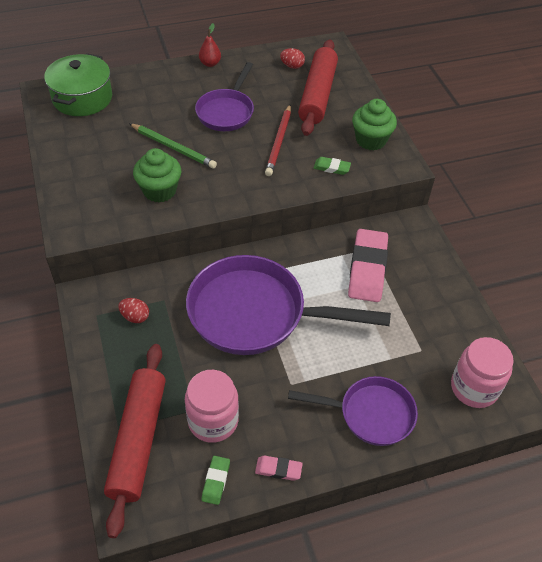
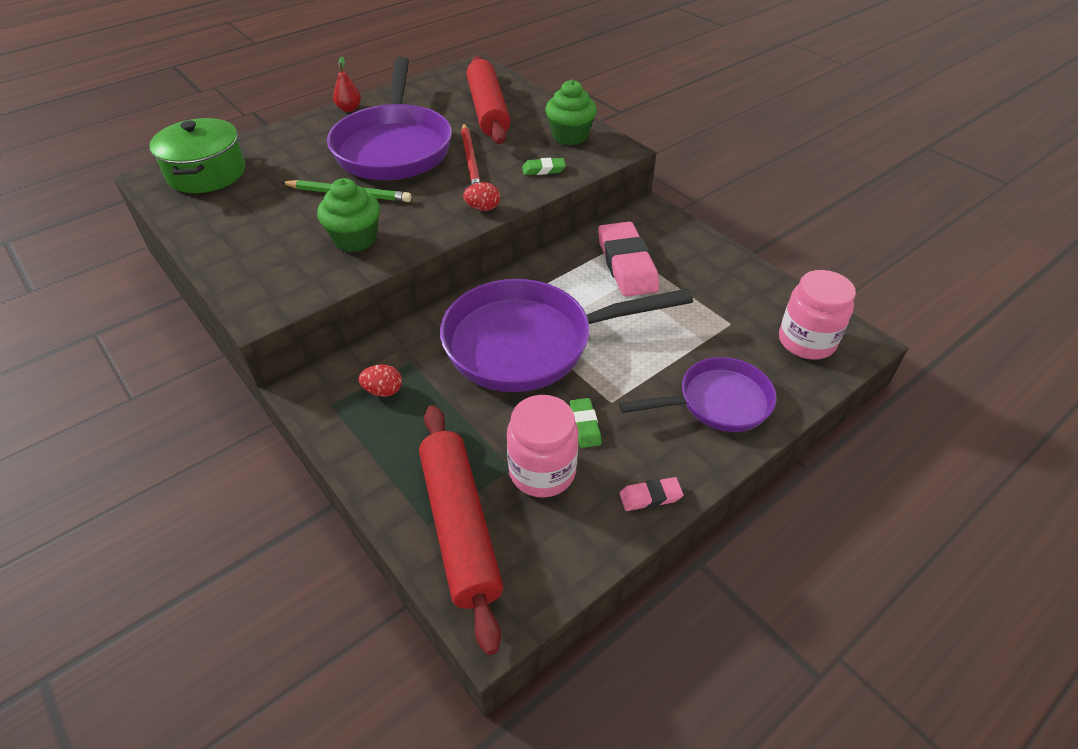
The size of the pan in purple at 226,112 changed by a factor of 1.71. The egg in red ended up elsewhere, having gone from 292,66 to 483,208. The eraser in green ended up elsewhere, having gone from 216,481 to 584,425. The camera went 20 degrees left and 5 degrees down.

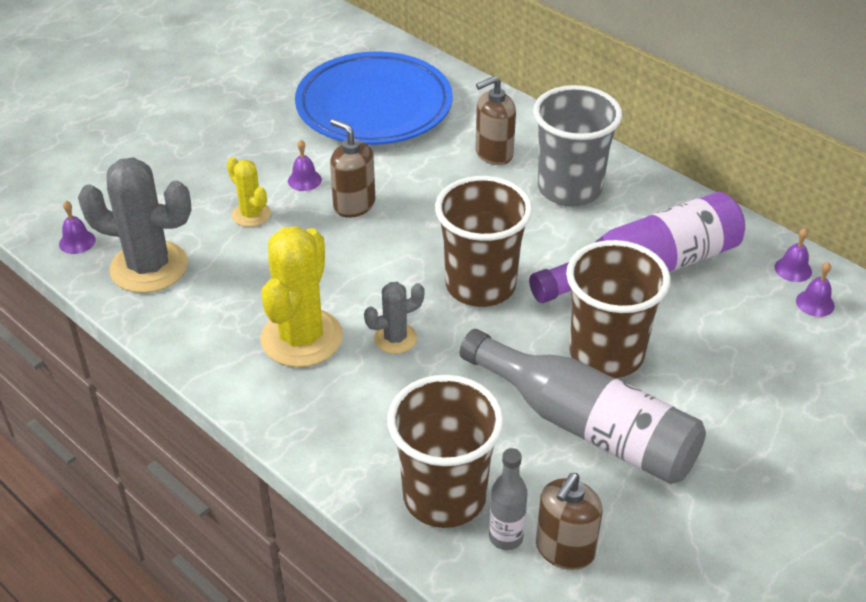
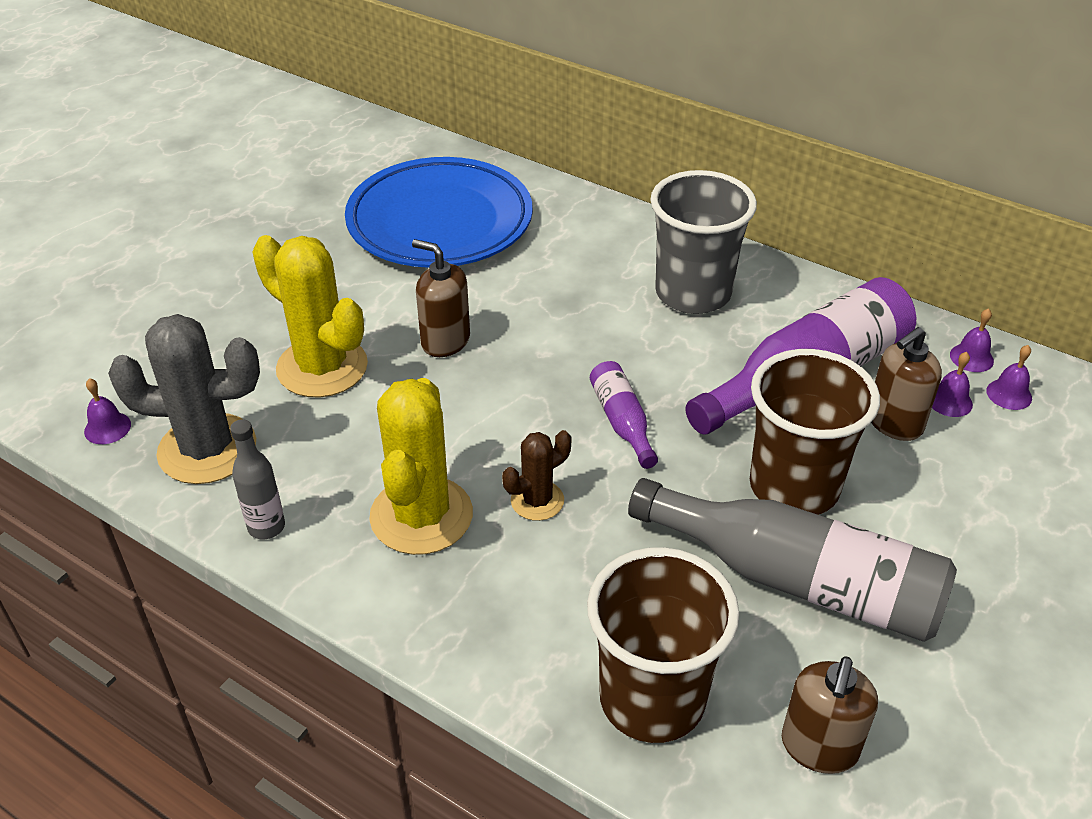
The bottle in grey ended up elsewhere, having gone from 506,537 to 266,527. The size of the cactus in yellow at 251,214 changed by a factor of 1.90. What was the cactus in grey at 395,338 turned into the cactus in brown at 537,501. Where the cup in brown stood at 480,286, the bottle in purple came to stand at 622,421. The soap dispenser in brown ended up elsewhere, having gone from 493,153 to 894,423. The bell in purple ended up elsewhere, having gone from 304,180 to 949,401. The camera went 10 degrees left and 0 degrees up.

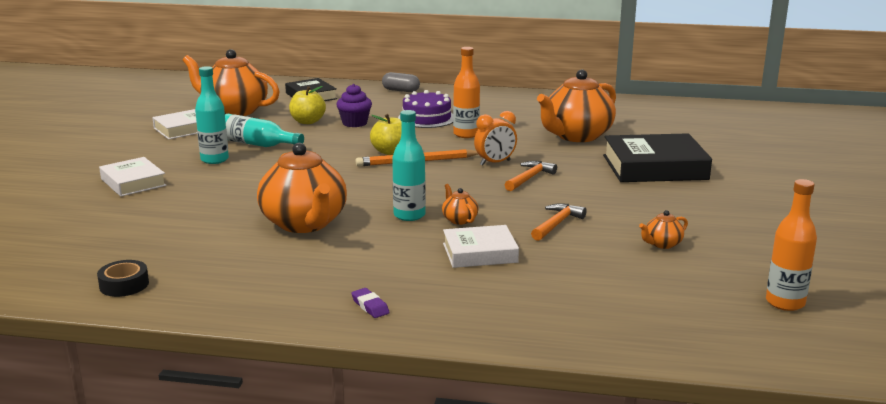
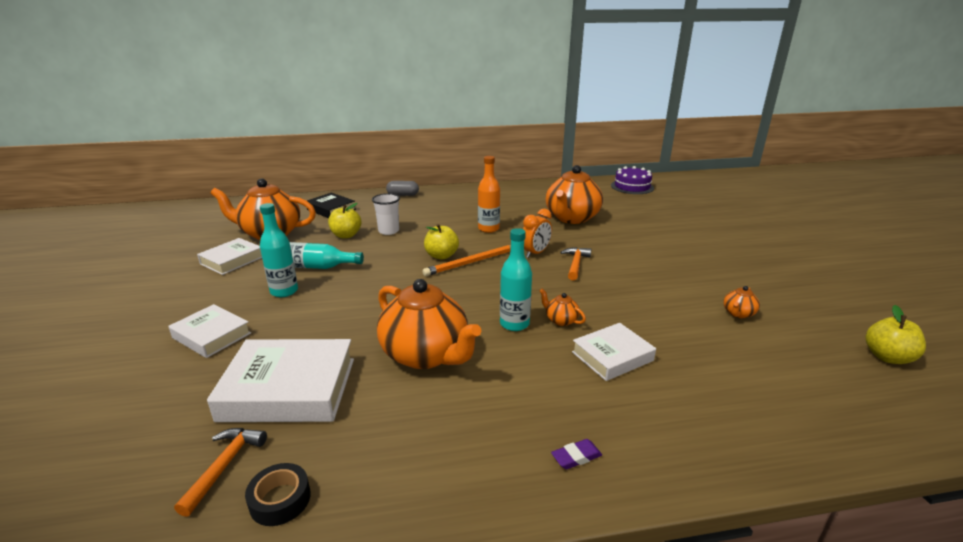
The hammer in orange ended up elsewhere, having gone from 557,224 to 224,466. The second view gained the book in white at 289,389. Where the cupcake in purple stood at 354,123, the cup in white came to stand at 388,231. The eraser in purple at 370,306 ended up facing another way, 60 degrees counterclockwise from before. The cake in purple ended up elsewhere, having gone from 427,118 to 632,187. Where the bottle in orange stood at 785,303, the apple in yellow came to stand at 887,357. The second view lost the book in black at 654,167. The camera went 20 degrees left and 5 degrees up.

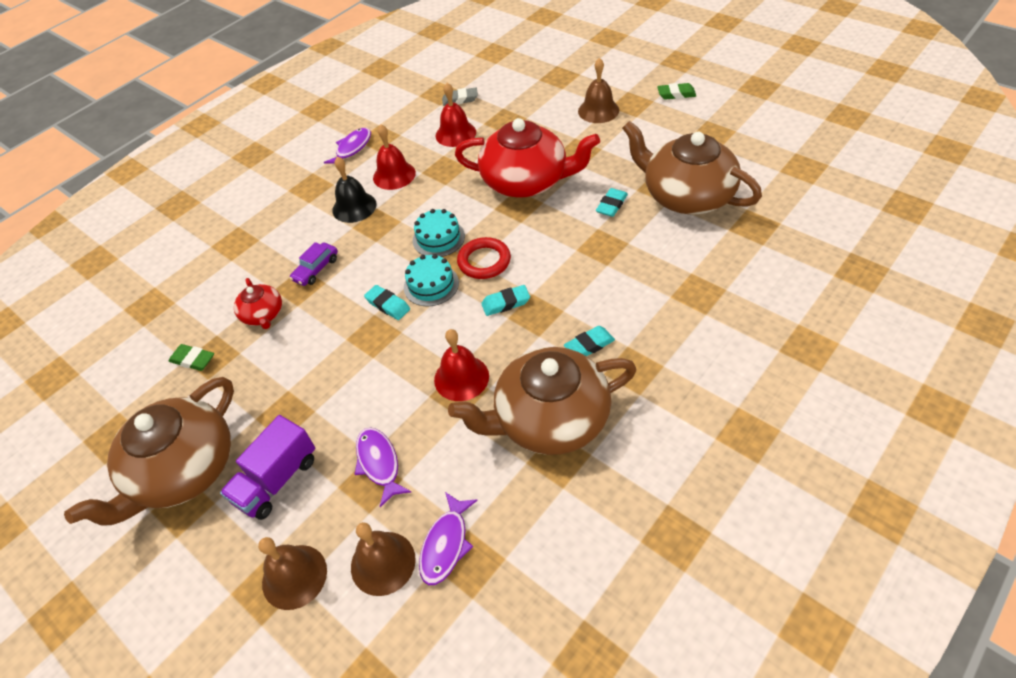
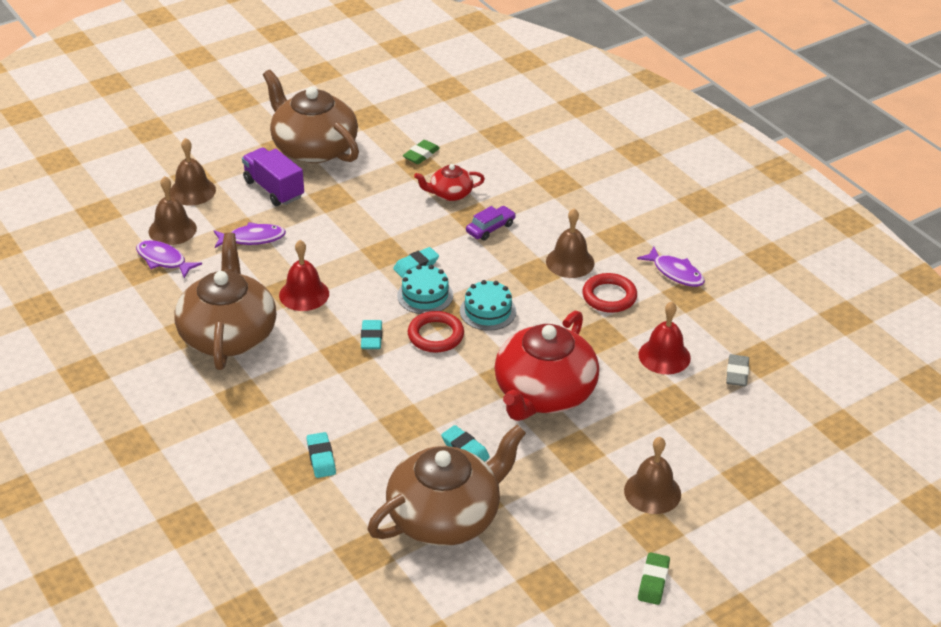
The eraser in turquoise ended up elsewhere, having gone from 589,345 to 321,458. The car in purple at 316,269 ended up facing another way, 90 degrees clockwise from before. What was the bell in black at 354,207 turned into the bell in brown at 570,262. Where the bell in red stood at 394,175, the ring in red came to stand at 609,296. The camera went 100 degrees right and 10 degrees down.

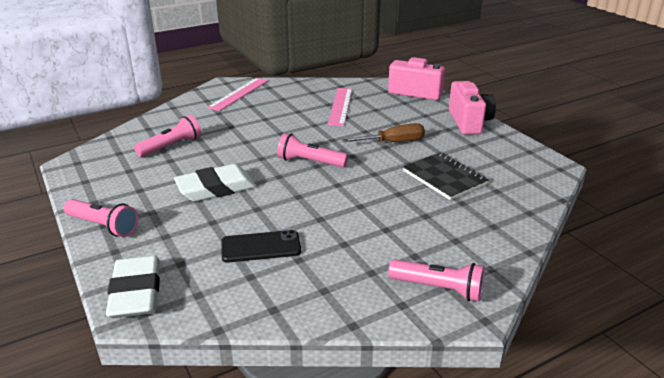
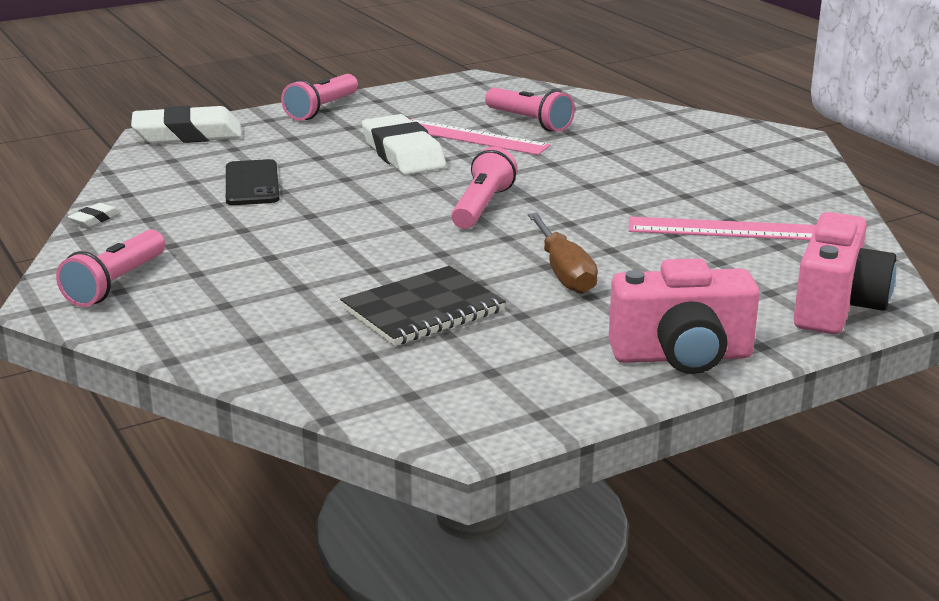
The second view gained the eraser in white at 95,219. The ruler in pink ended up elsewhere, having gone from 239,94 to 472,137. The camera went 90 degrees right and 5 degrees down.

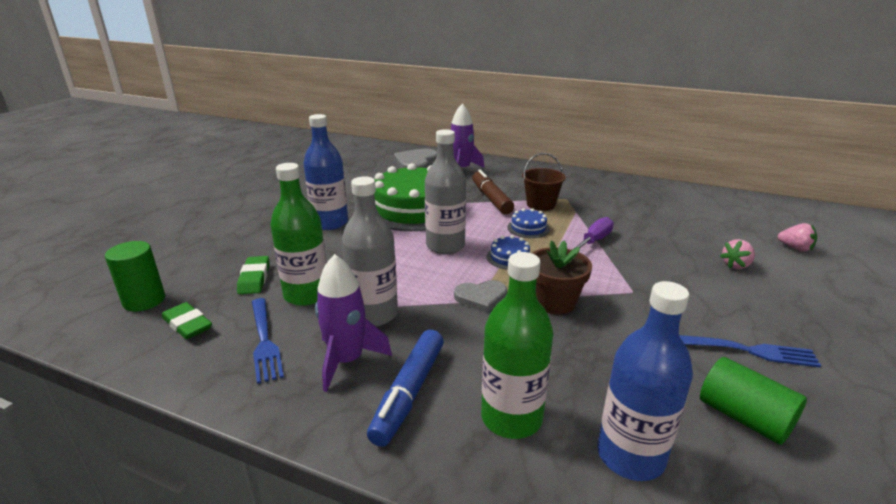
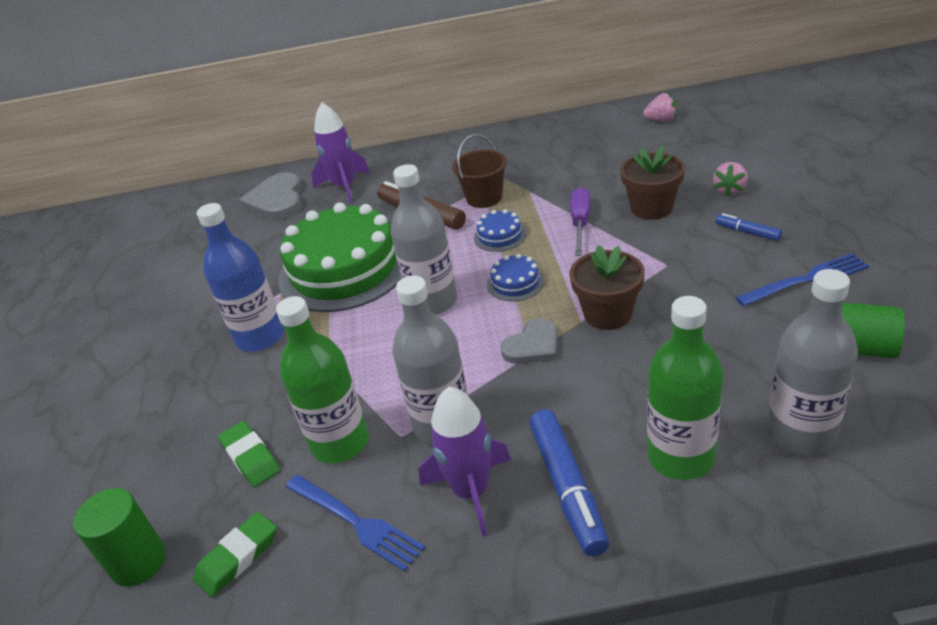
The eraser in green at 187,324 ended up facing another way, 60 degrees counterclockwise from before. The second view gained the flower pot in brown at 651,208. The strawberry in pink ended up elsewhere, having gone from 795,248 to 661,120. The second view gained the marker in blue at 747,232. What was the bottle in blue at 630,456 turned into the bottle in grey at 801,433. The camera went 25 degrees left and 10 degrees up.

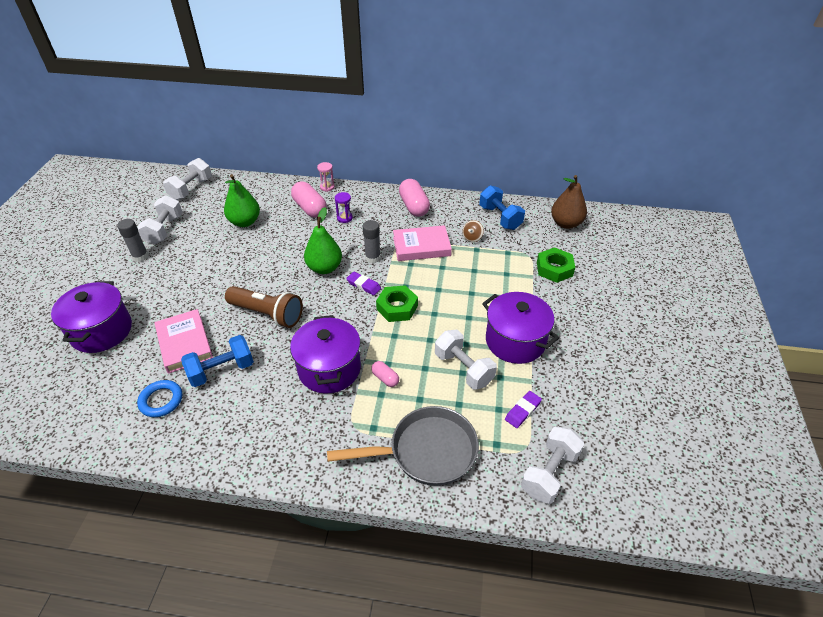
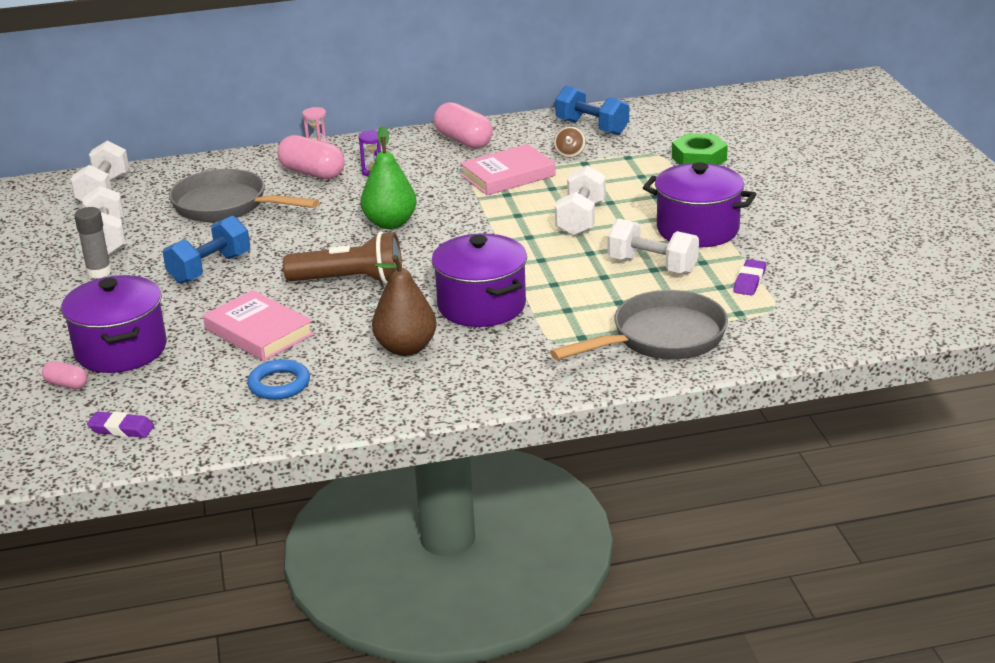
The capsule in pink ended up elsewhere, having gone from 385,378 to 66,384. The eraser in purple ended up elsewhere, having gone from 363,285 to 121,429. The dumbbell in blue ended up elsewhere, having gone from 221,370 to 210,268. Where the pear in green stood at 245,222, the pan in grey came to stand at 226,206. The pear in brown ended up elsewhere, having gone from 566,223 to 406,348. The dumbbell in white ended up elsewhere, having gone from 549,473 to 580,219. The second view lost the glue stick in grey at 372,258. The second view lost the nut in green at 397,307. The camera went 20 degrees left and 15 degrees down.

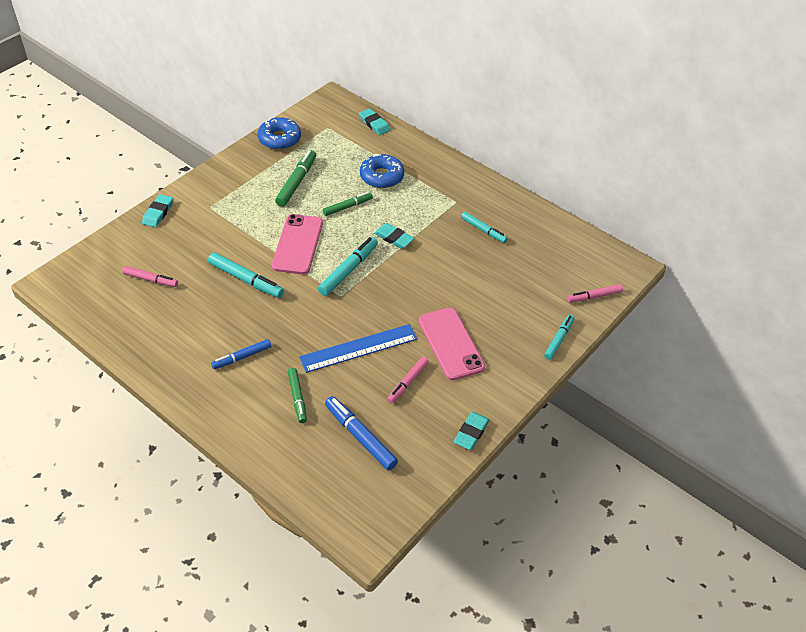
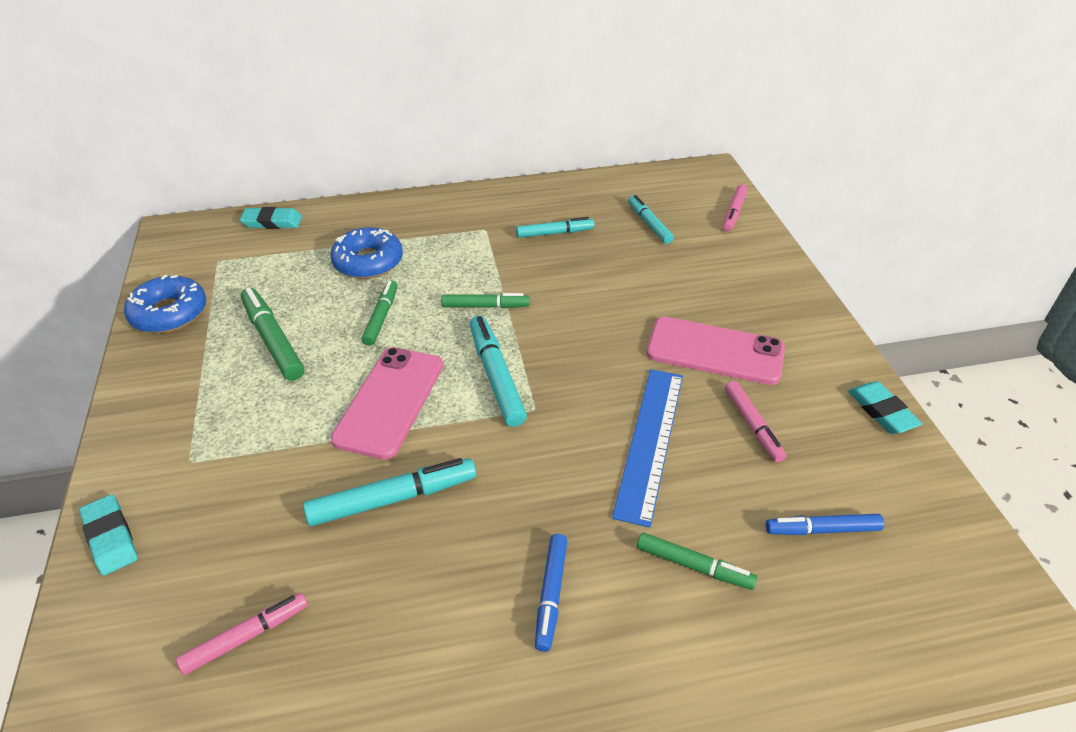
The phone in pink at 297,244 ended up facing another way, 60 degrees clockwise from before. Where the eraser in turquoise stood at 393,238, the marker in green came to stand at 485,306. The marker in turquoise ended up elsewhere, having gone from 559,339 to 649,224. The size of the marker in blue at 360,437 changed by a factor of 0.66. The camera went 50 degrees left and 5 degrees down.

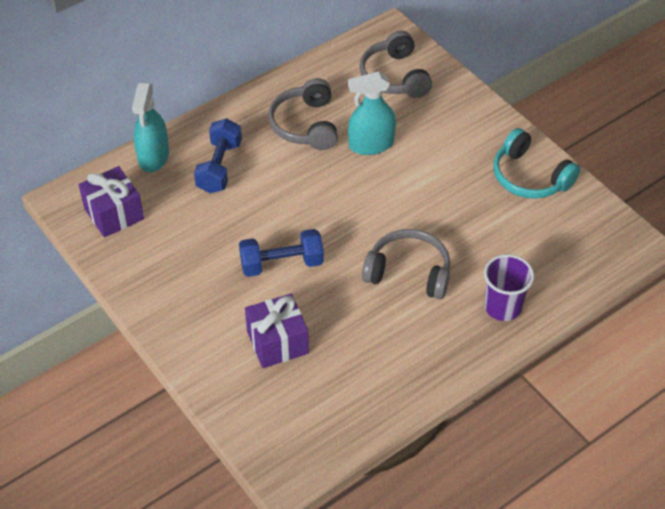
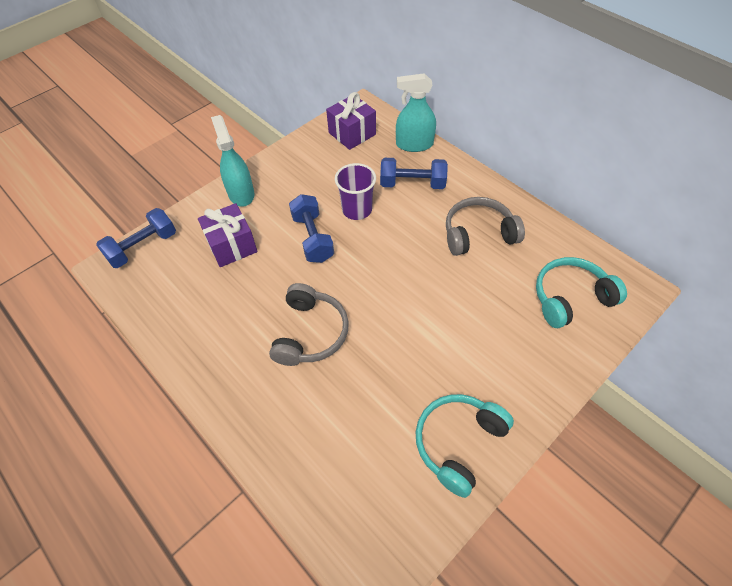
The second view gained the dumbbell in blue at 143,247. The spray bottle in turquoise ended up elsewhere, having gone from 371,145 to 241,193. The cup in purple ended up elsewhere, having gone from 502,307 to 357,210. What was the headphones in grey at 394,76 turned into the headphones in turquoise at 570,298. The camera went 85 degrees right and 5 degrees up.

